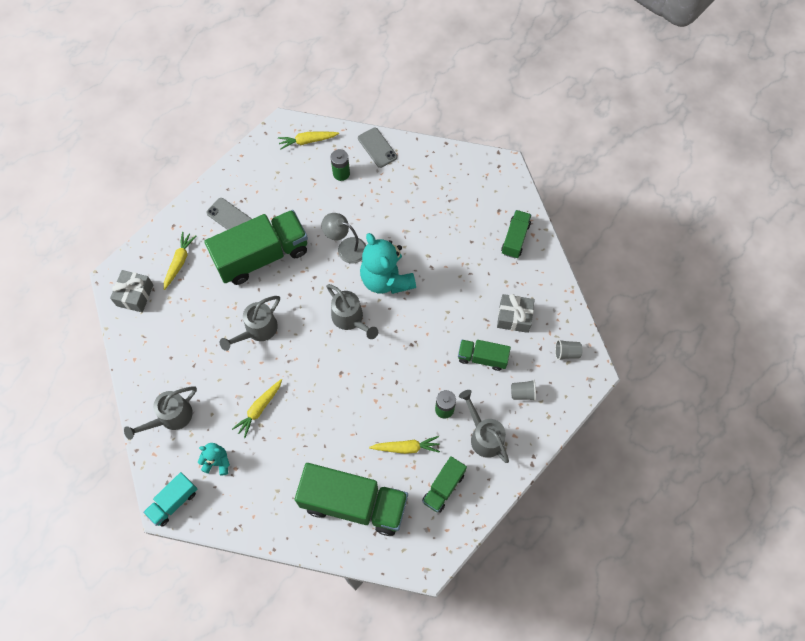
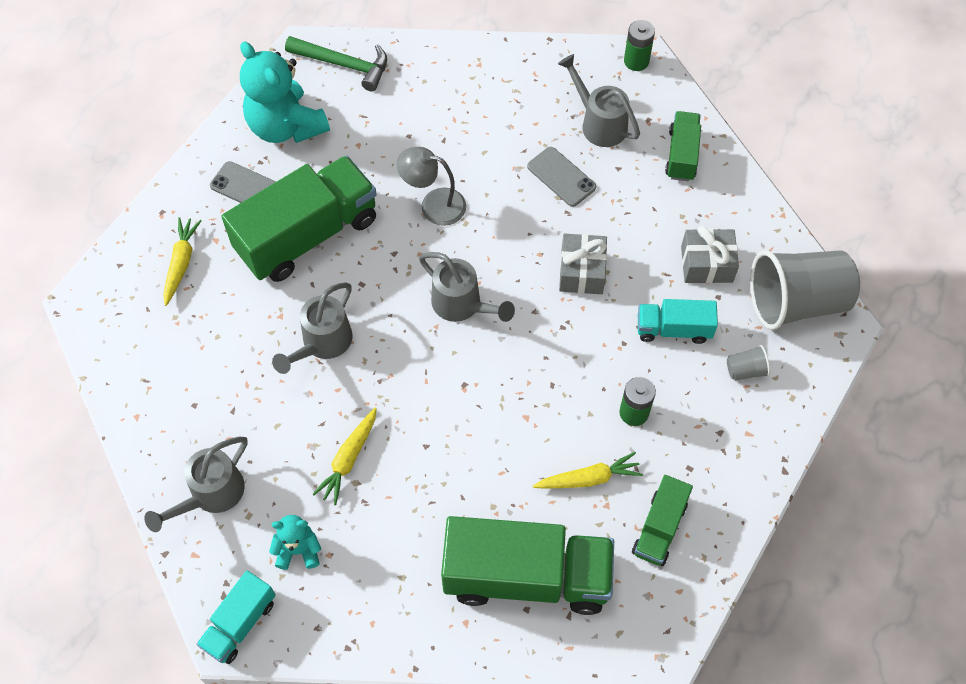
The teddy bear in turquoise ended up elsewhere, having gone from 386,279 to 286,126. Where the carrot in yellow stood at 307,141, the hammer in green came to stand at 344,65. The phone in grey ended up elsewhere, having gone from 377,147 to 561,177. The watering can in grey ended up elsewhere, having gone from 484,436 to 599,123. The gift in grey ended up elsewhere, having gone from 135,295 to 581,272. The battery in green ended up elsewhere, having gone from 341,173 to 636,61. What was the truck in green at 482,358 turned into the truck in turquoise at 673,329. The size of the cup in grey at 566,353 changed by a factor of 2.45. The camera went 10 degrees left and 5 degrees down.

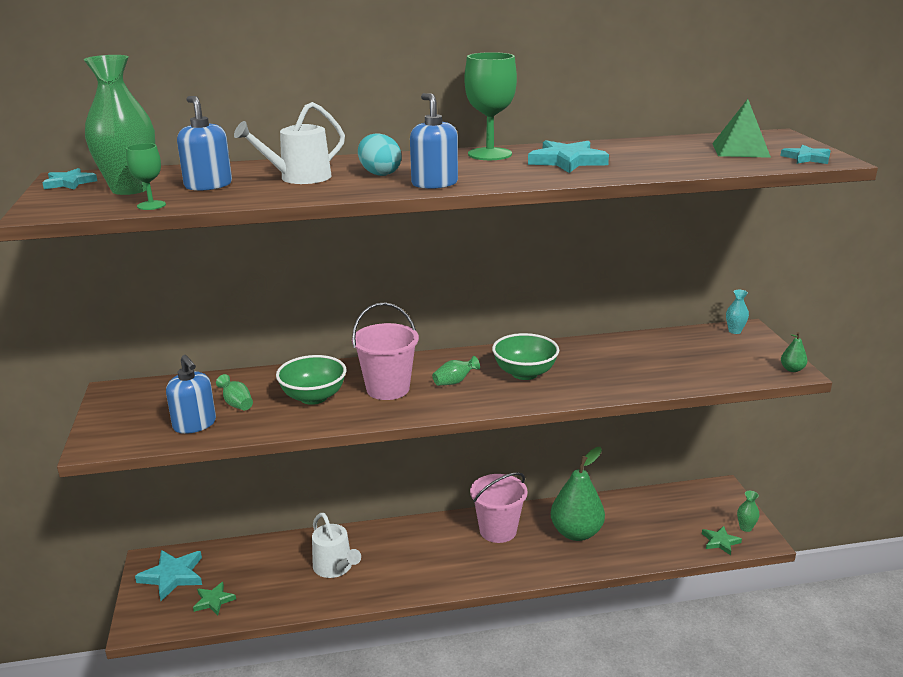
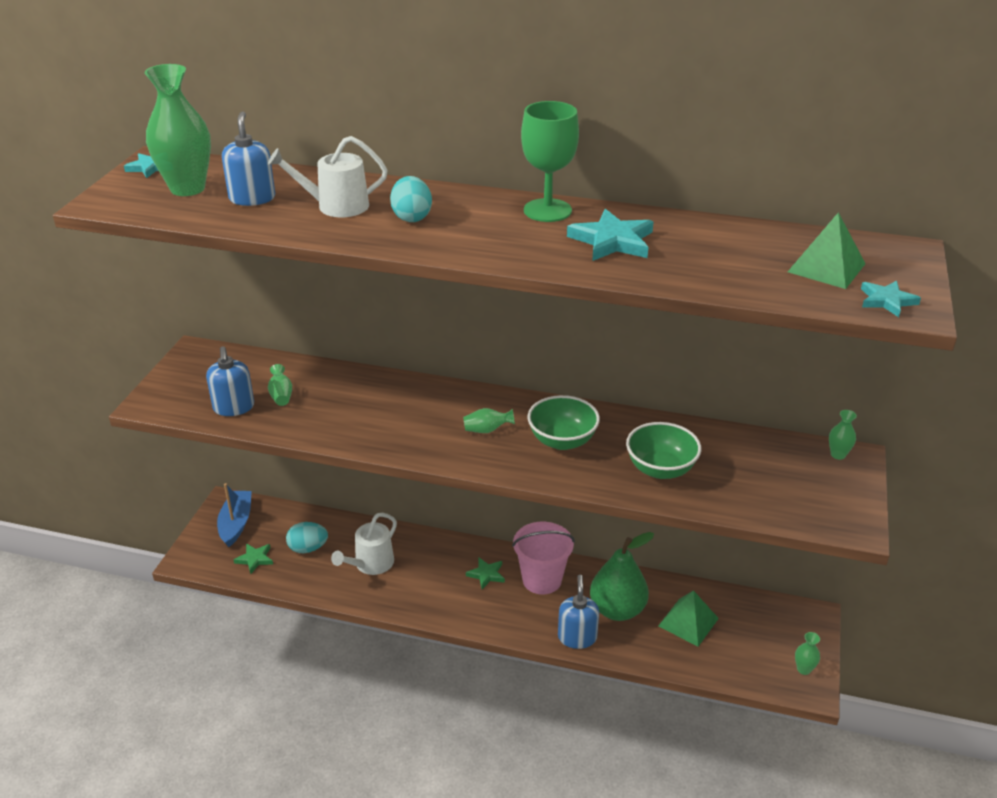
Where the star in turquoise stood at 172,576, the boat in blue came to stand at 236,523. The second view gained the egg in turquoise at 308,548. The watering can in white at 335,567 ended up facing another way, 45 degrees clockwise from before. The star in green ended up elsewhere, having gone from 720,542 to 486,574. The soap dispenser in blue ended up elsewhere, having gone from 434,183 to 577,637. The bowl in green ended up elsewhere, having gone from 313,397 to 660,469. The second view gained the pyramid in green at 688,622. What was the vase in turquoise at 734,331 turned into the vase in green at 838,455. The second view lost the goblet in green at 151,205. The second view lost the bucket in pink at 388,389. The second view lost the pear in green at 792,369. The camera went 25 degrees right and 10 degrees up.

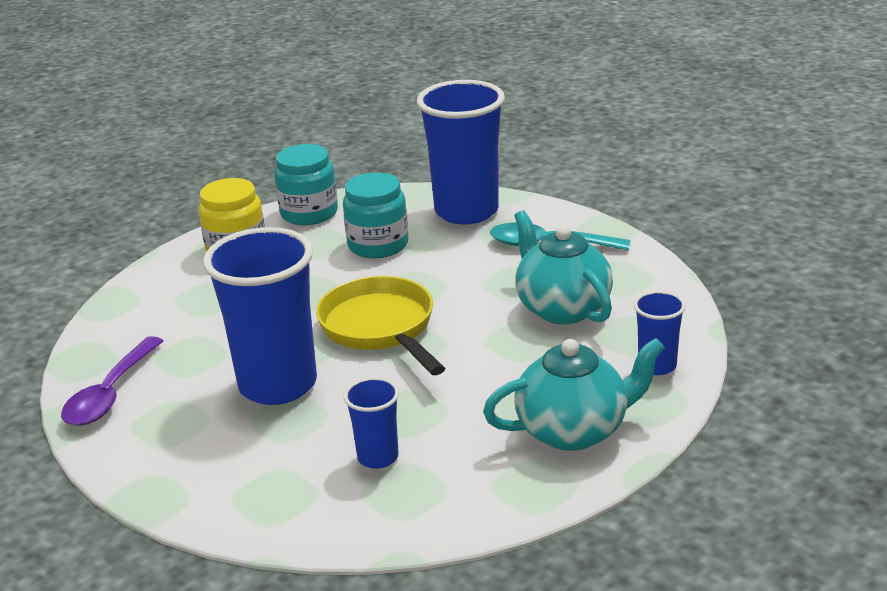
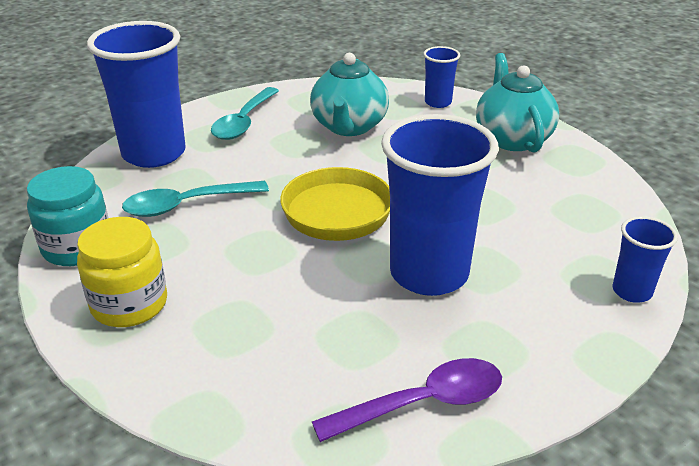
Where the jar in turquoise stood at 378,245, the spoon in turquoise came to stand at 186,205. The teapot in turquoise at 562,308 ended up facing another way, 60 degrees counterclockwise from before. The spoon in purple at 110,394 ended up facing another way, 45 degrees counterclockwise from before. The cup in blue ended up elsewhere, having gone from 378,457 to 632,291. The camera went 85 degrees left and 5 degrees up.

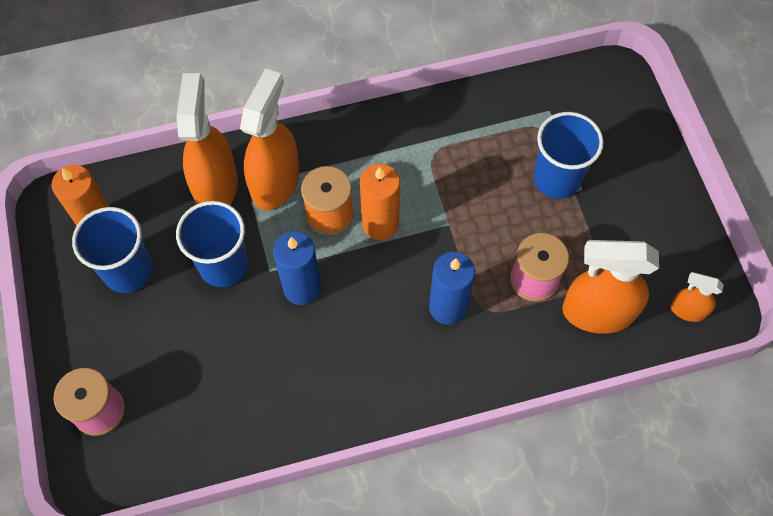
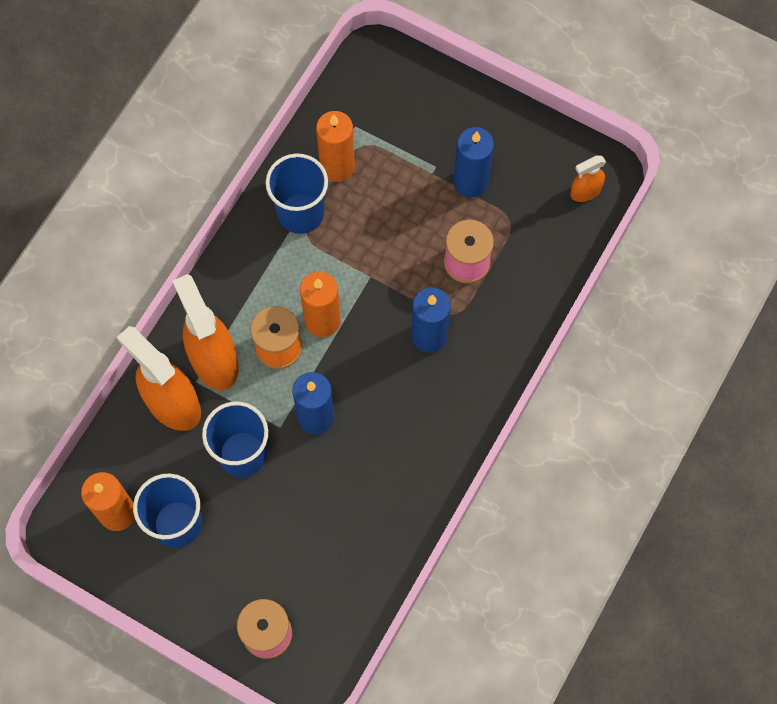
The cup in blue ended up elsewhere, having gone from 556,179 to 301,213. The second view gained the candle in orange at 337,166. The second view gained the candle in blue at 470,182. The second view lost the spray bottle in orange at 596,312. The camera went 45 degrees left and 5 degrees up.

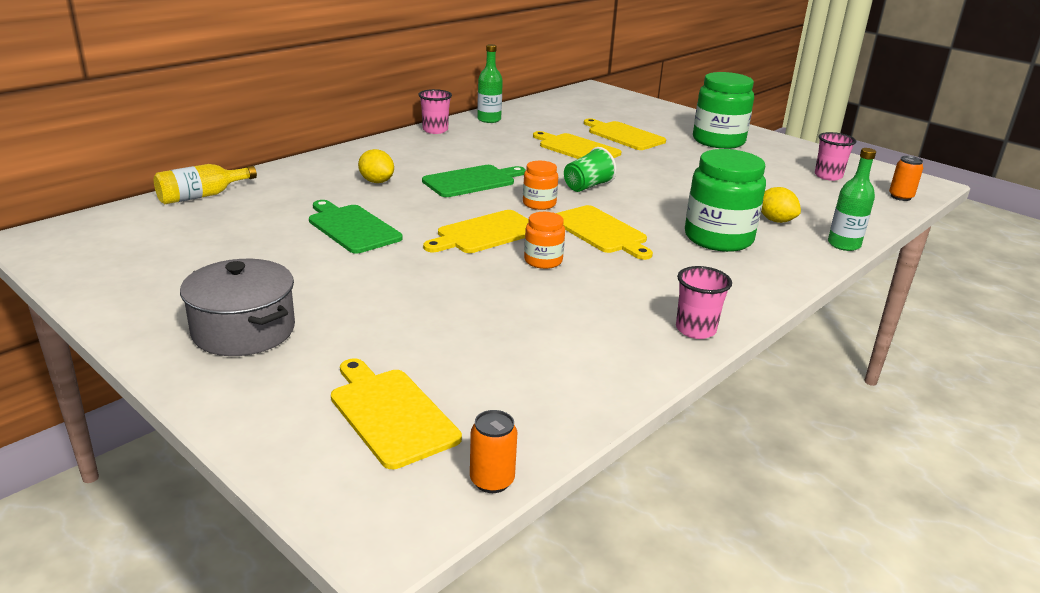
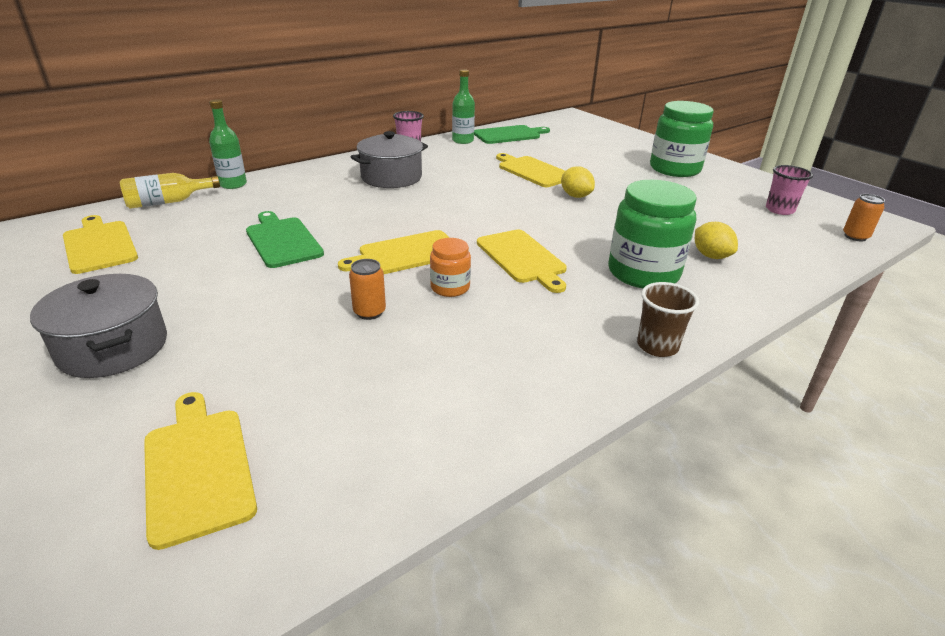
The cutting board in yellow ended up elsewhere, having gone from 624,135 to 99,245. The bottle in green ended up elsewhere, having gone from 843,244 to 233,184. The can in orange ended up elsewhere, having gone from 492,481 to 369,312. The second view gained the pot in grey at 391,177. The cutting board in green ended up elsewhere, having gone from 472,181 to 509,135. The lemon in yellow ended up elsewhere, having gone from 376,181 to 575,196. The second view gained the cup in brown at 657,346. The second view lost the jar in orange at 539,204. The second view lost the cup in green at 587,186. The second view lost the cup in pink at 695,330. The camera went 10 degrees right and 5 degrees up.

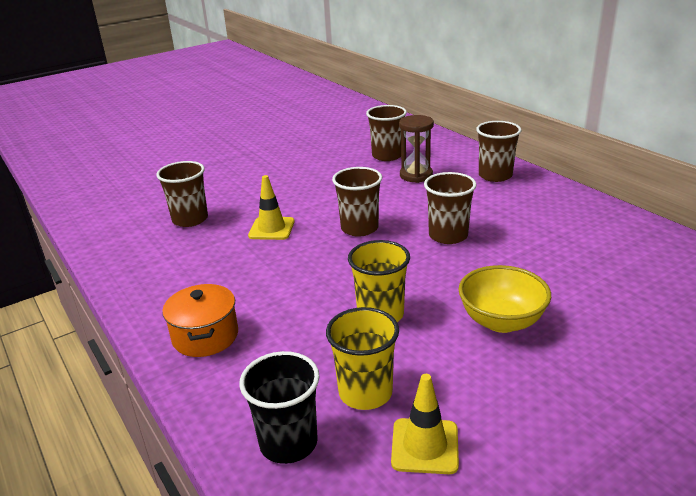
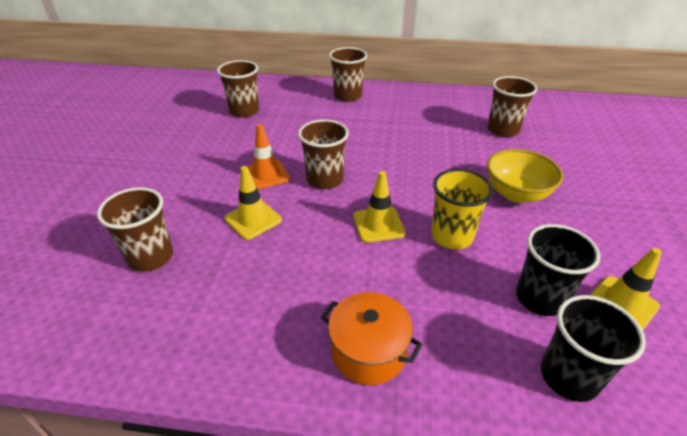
The second view gained the traffic cone in orange at 266,175. The second view gained the traffic cone in yellow at 378,225. The cup in brown ended up elsewhere, having gone from 448,235 to 503,130. What was the cup in yellow at 365,392 turned into the cup in black at 540,298. The second view lost the hourglass in brown at 416,175. The camera went 50 degrees left and 10 degrees up.

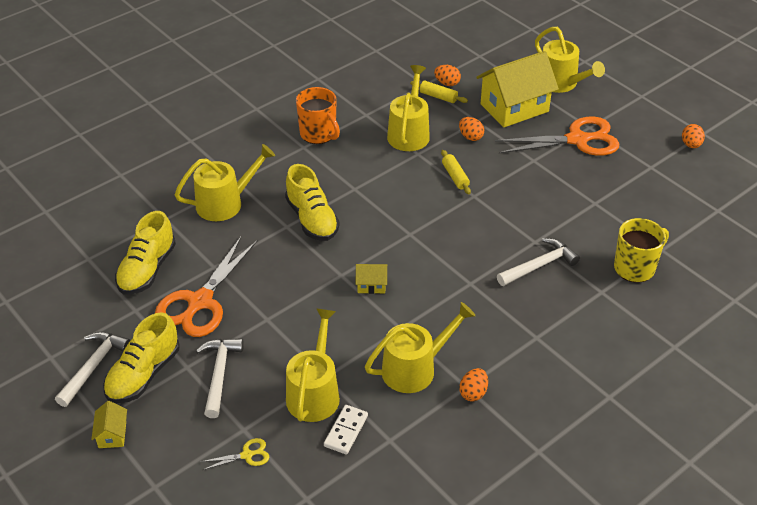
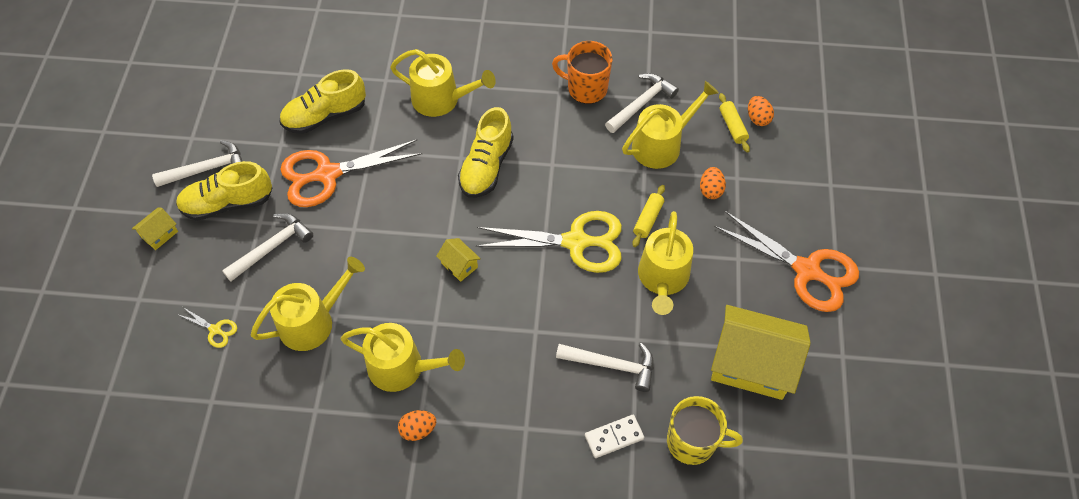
The second view gained the scissors in yellow at 576,242. The mug in orange at 318,134 ended up facing another way, 105 degrees clockwise from before. The domino in white ended up elsewhere, having gone from 346,431 to 614,437. The second view gained the hammer in white at 641,103. The watering can in yellow ended up elsewhere, having gone from 561,83 to 662,279. The house in yellow ended up elsewhere, having gone from 514,108 to 751,364. The second view lost the egg in orange at 691,145. The camera went 45 degrees right and 15 degrees up.

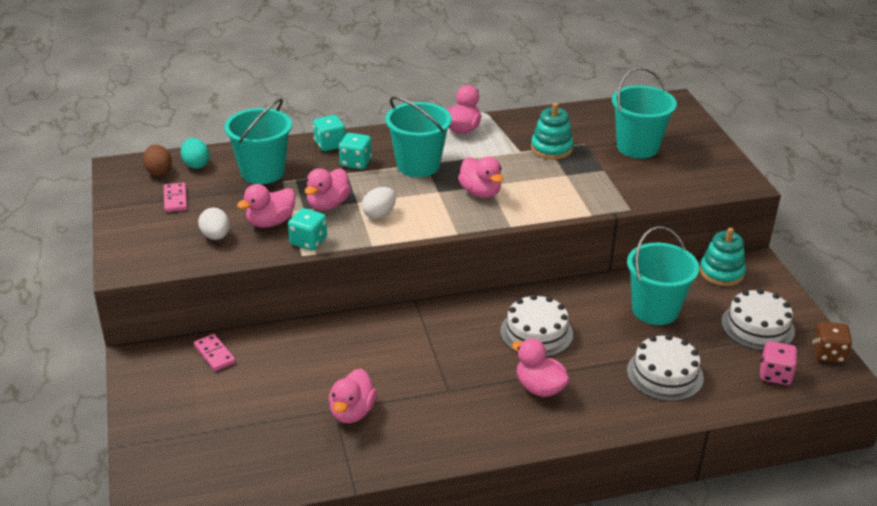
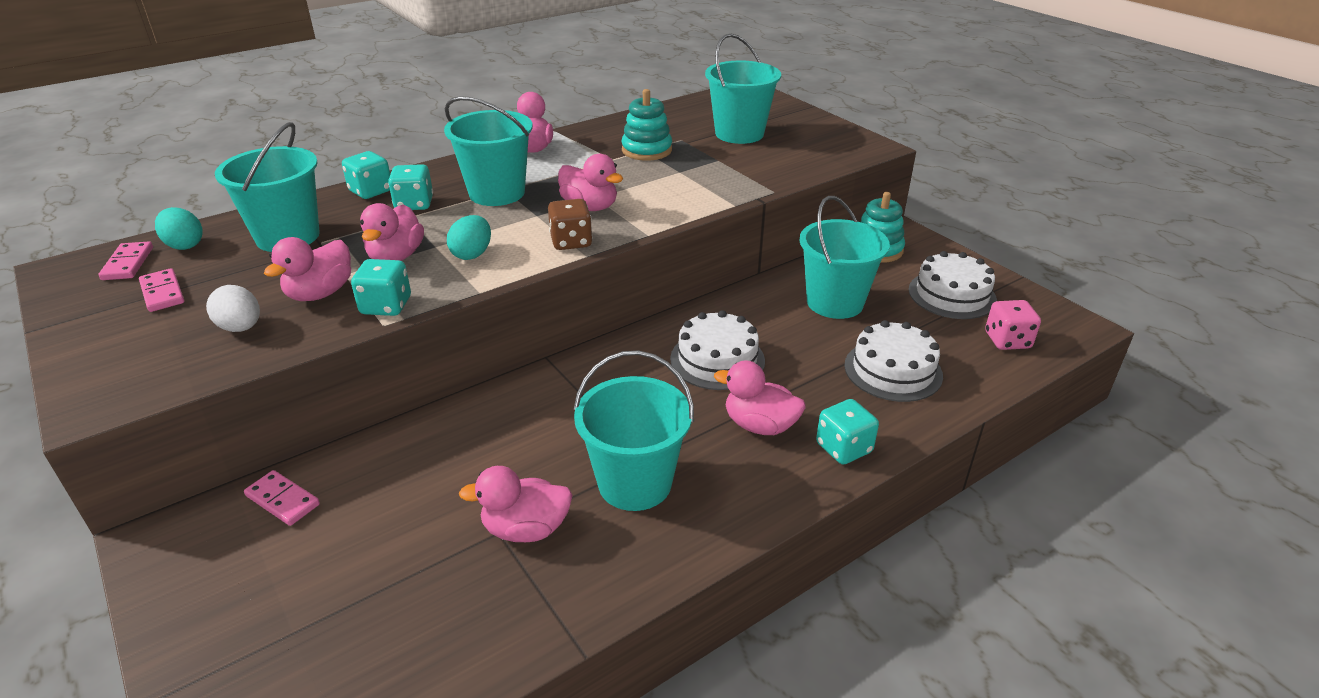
Where the egg in brown stood at 159,171, the domino in pink came to stand at 128,263. What was the egg in white at 379,214 turned into the egg in turquoise at 472,254. The duck in pink at 352,412 ended up facing another way, 90 degrees clockwise from before. The dice in brown ended up elsewhere, having gone from 828,354 to 571,242. The second view gained the bucket in turquoise at 635,483. The second view gained the dice in turquoise at 843,448. The camera went 20 degrees left and 0 degrees up.

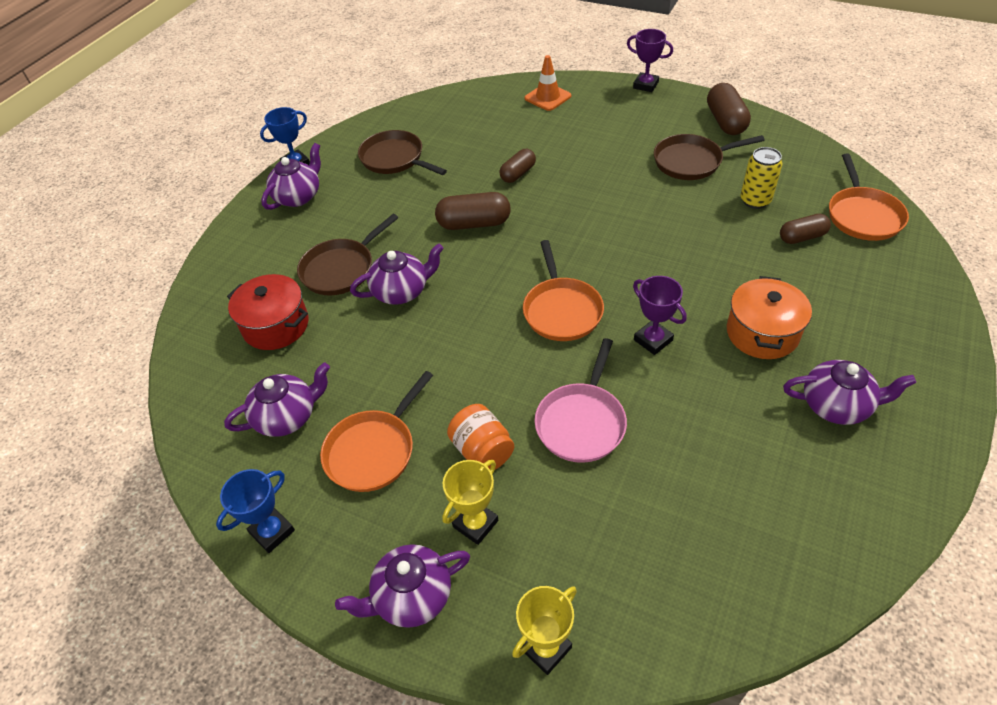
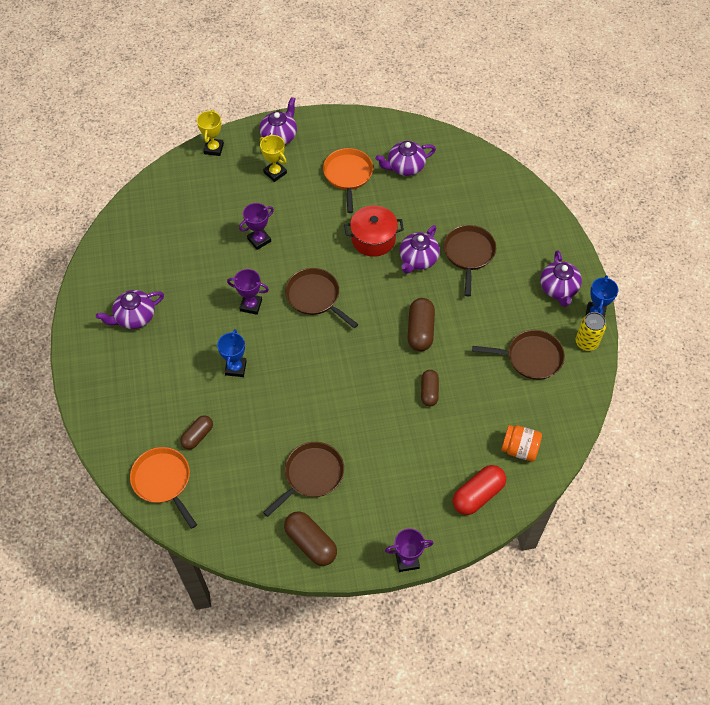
The trophy in blue ended up elsewhere, having gone from 272,532 to 235,368. Where the pan in pink stood at 582,422, the trophy in purple came to stand at 259,240. The trophy in yellow at 475,524 ended up facing another way, 45 degrees counterclockwise from before. What was the pan in orange at 561,310 turned into the pan in brown at 315,297. The pot in red ended up elsewhere, having gone from 276,325 to 373,239. The teapot in purple at 287,416 ended up facing another way, 45 degrees clockwise from before. The capsule in brown at 474,223 ended up facing another way, 45 degrees counterclockwise from before. Where the traffic cone in orange stood at 547,97, the capsule in red came to stand at 478,495. The jar in orange ended up elsewhere, having gone from 482,451 to 519,449. The can in yellow ended up elsewhere, having gone from 755,200 to 586,342. The second view lost the pot in orange at 762,333. The camera went 140 degrees right and 10 degrees up.

